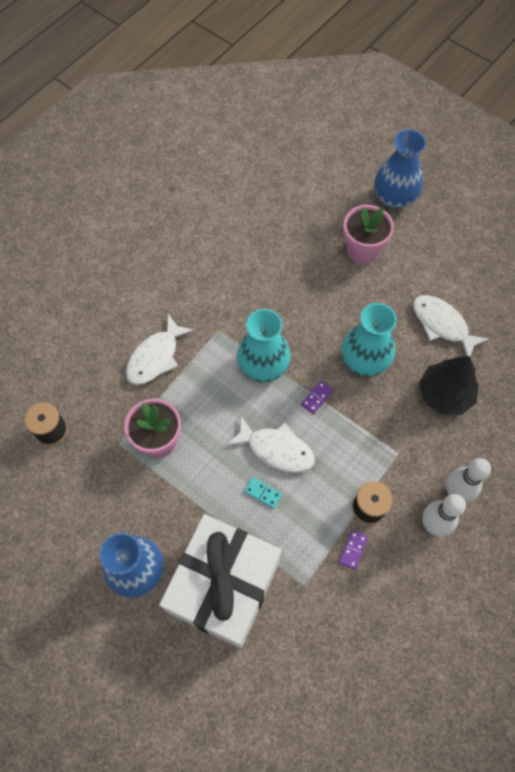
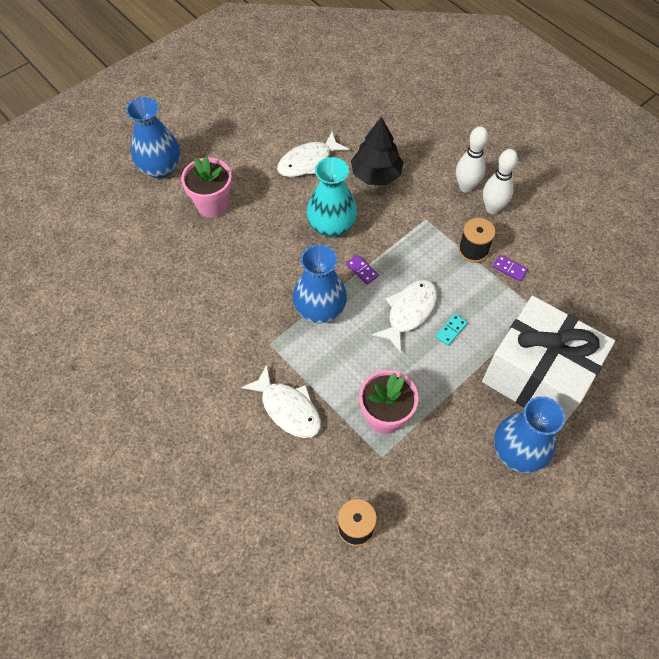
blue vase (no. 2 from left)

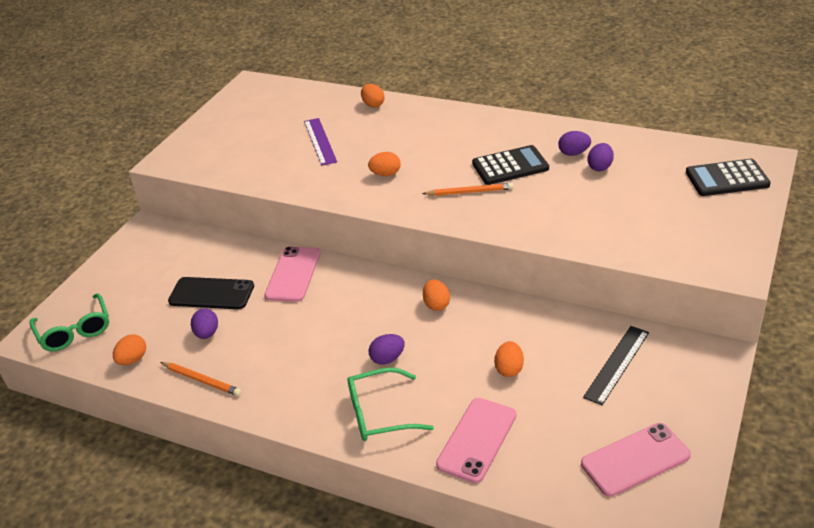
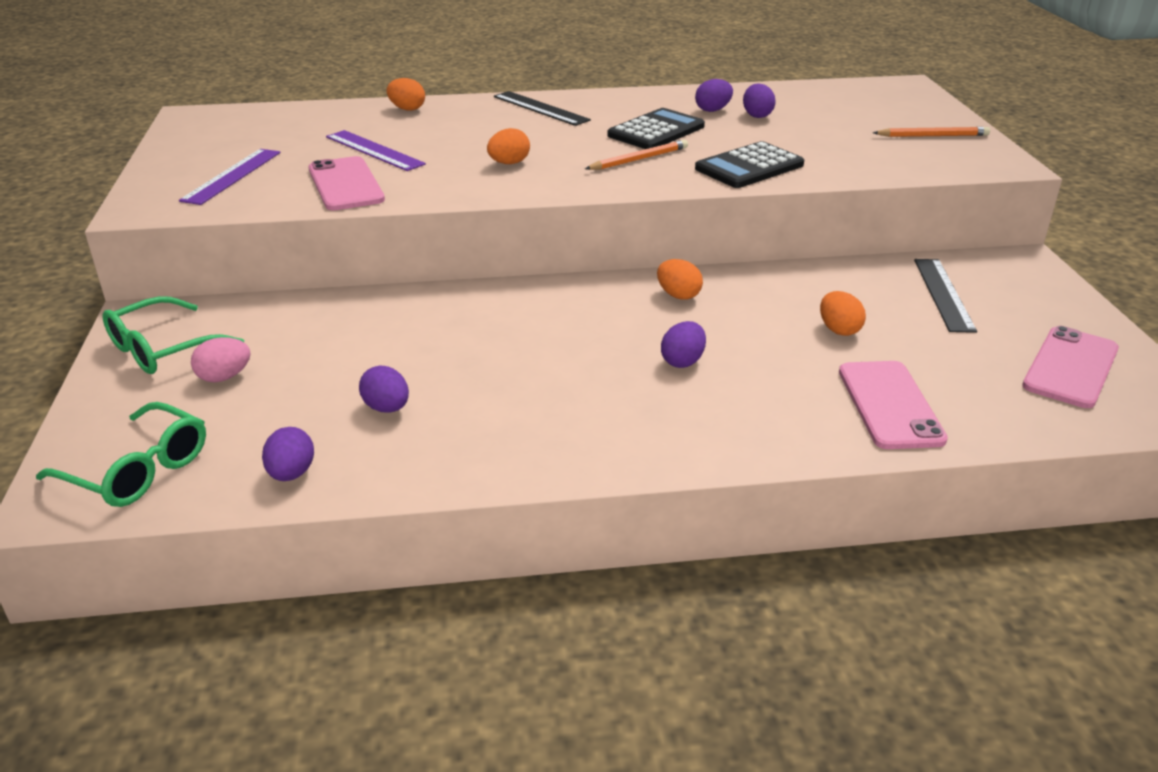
green glasses (no. 2 from left)
purple ruler (no. 1 from left)
pink egg
purple egg (no. 1 from left)
pink phone (no. 1 from left)
black ruler (no. 1 from left)
black calculator (no. 2 from left)
orange pencil (no. 2 from left)
black phone

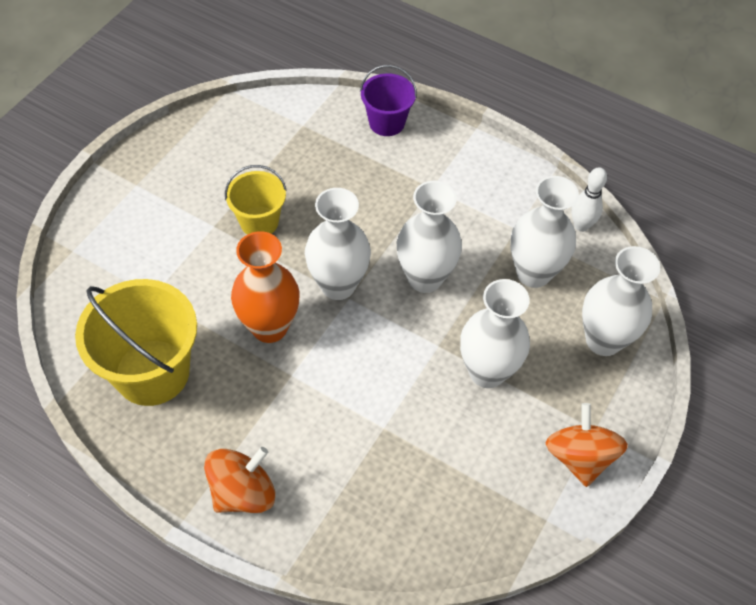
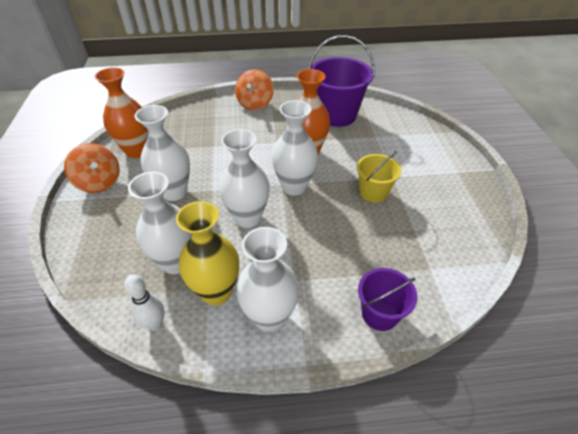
orange vase (no. 1 from left)
yellow vase
white vase (no. 4 from left)
purple bucket (no. 1 from left)

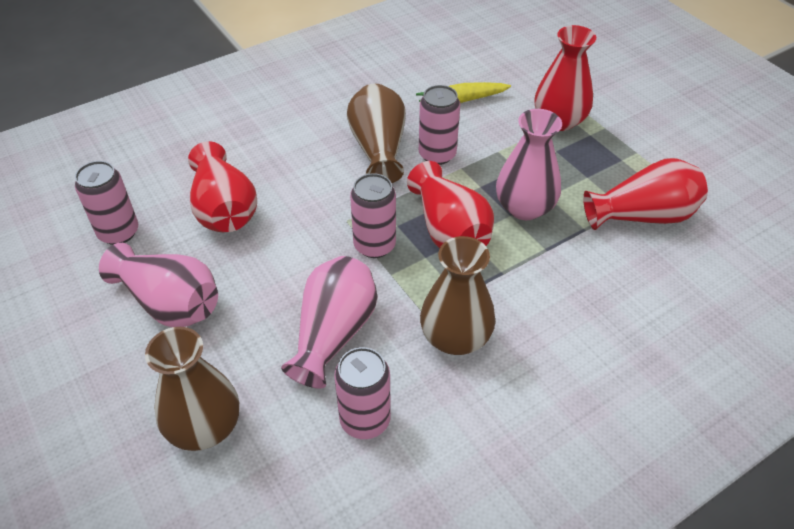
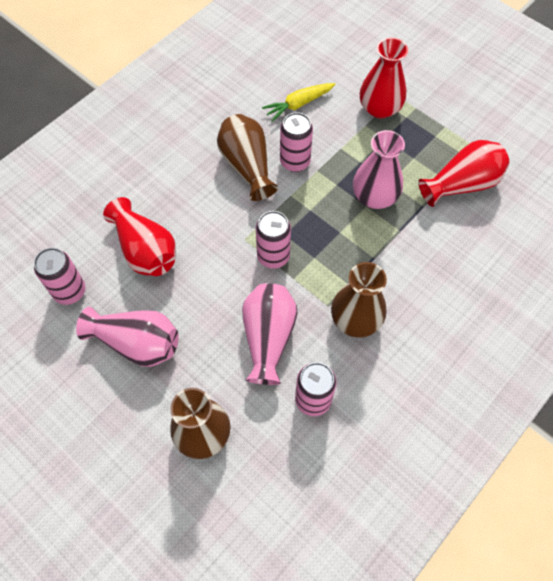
red vase (no. 2 from left in the first image)

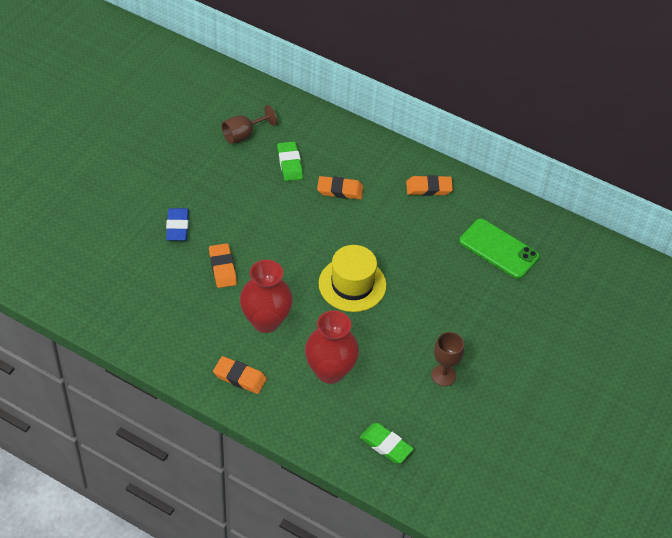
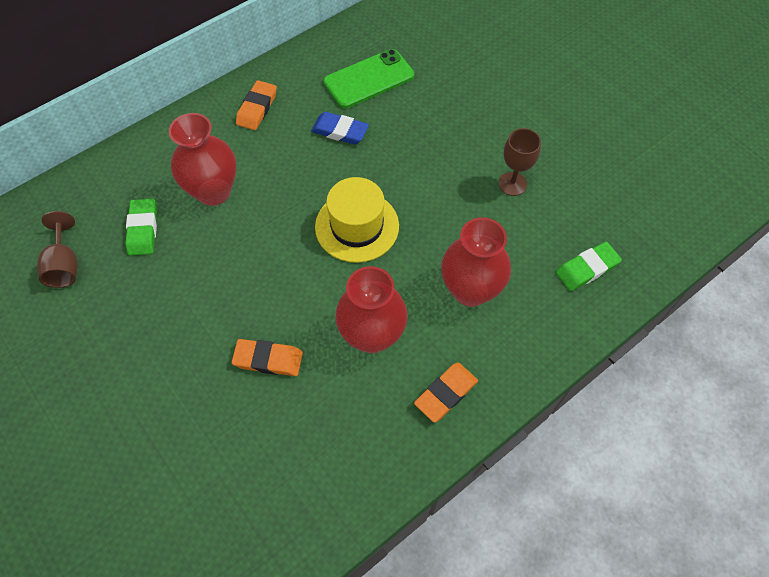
green eraser (no. 1 from left)
red vase (no. 1 from left)
blue eraser

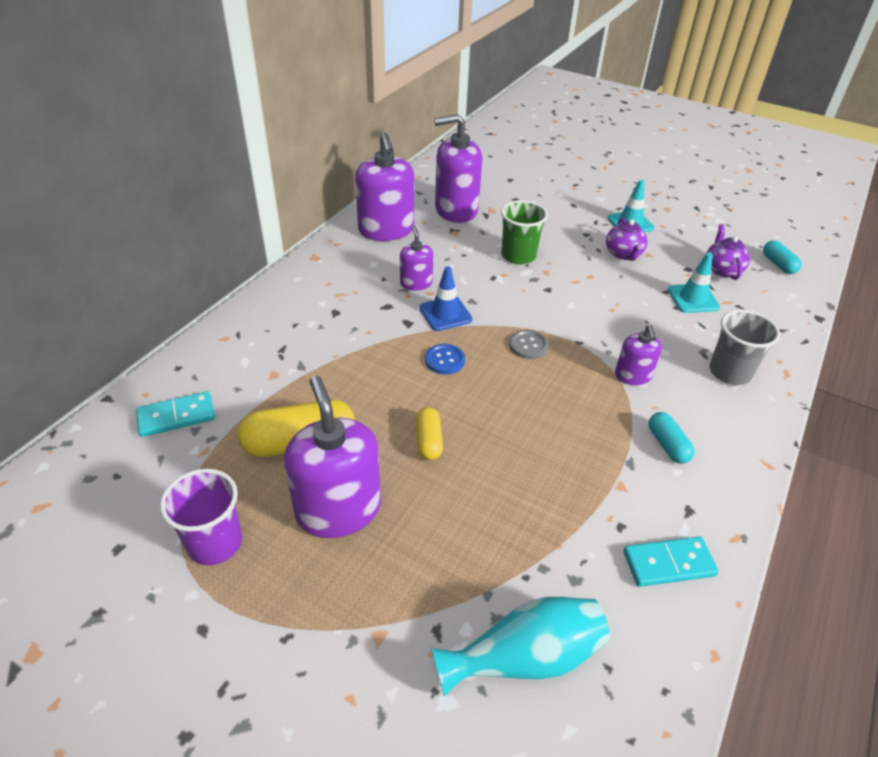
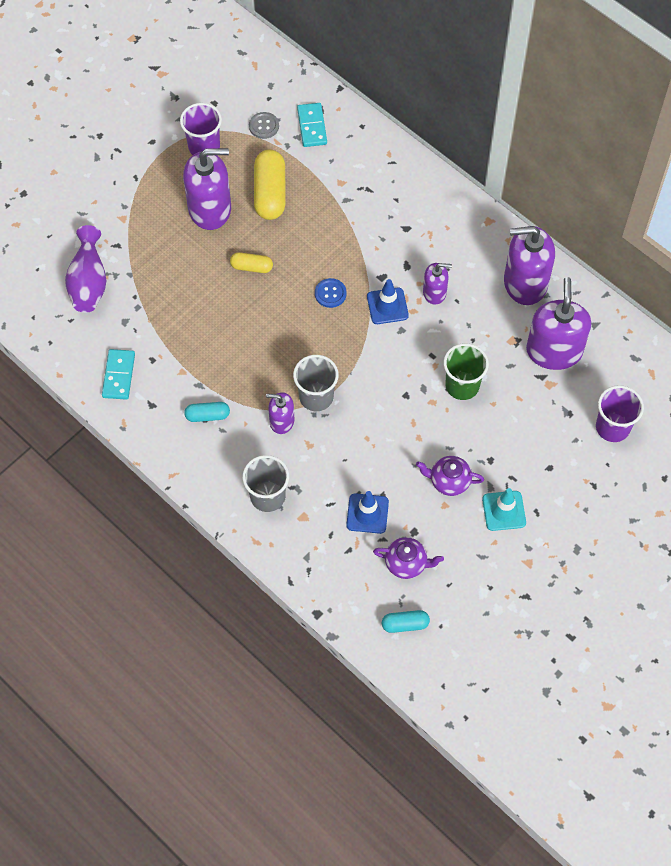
purple vase
grey button
grey cup (no. 2 from left)
blue traffic cone (no. 1 from left)
purple cup (no. 2 from left)

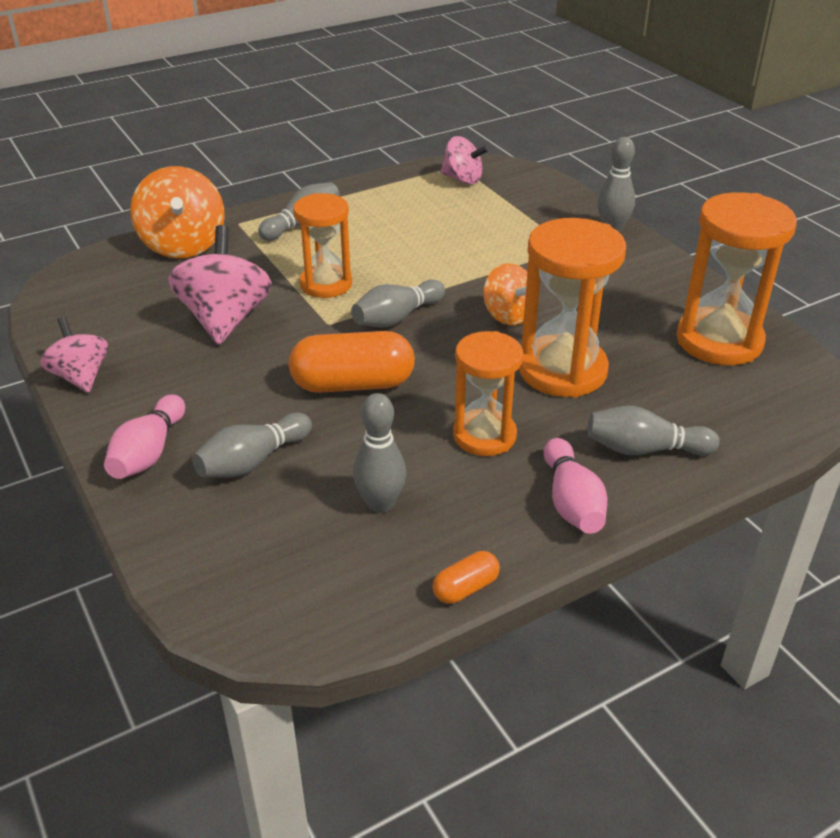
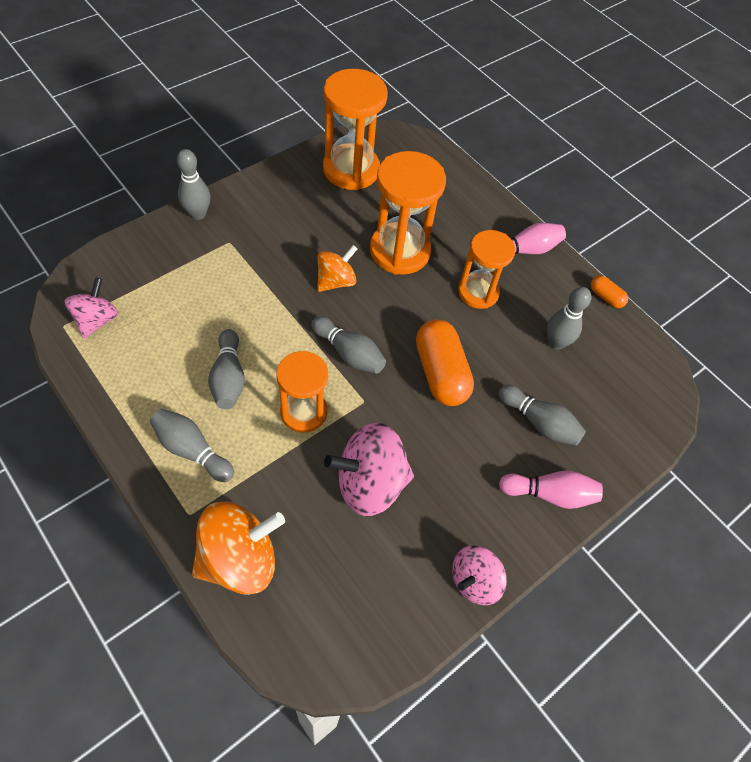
grey bowling pin (no. 3 from left)

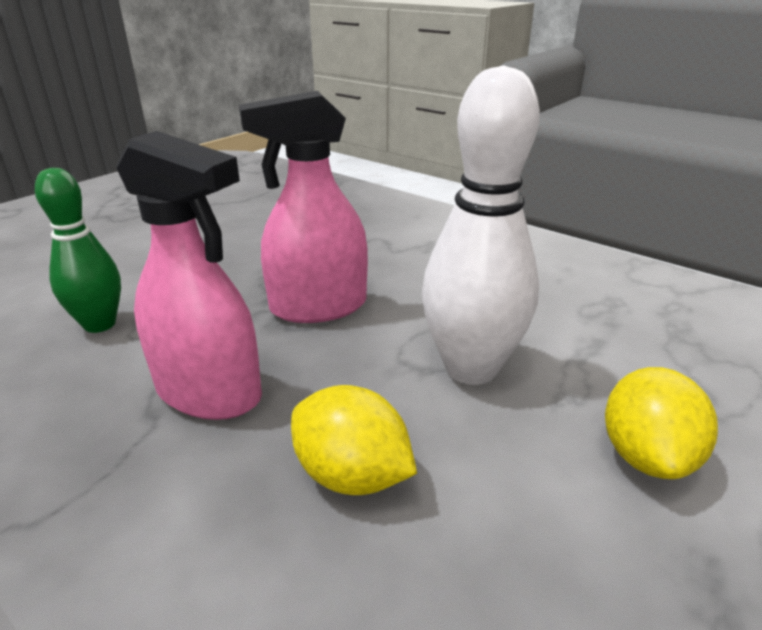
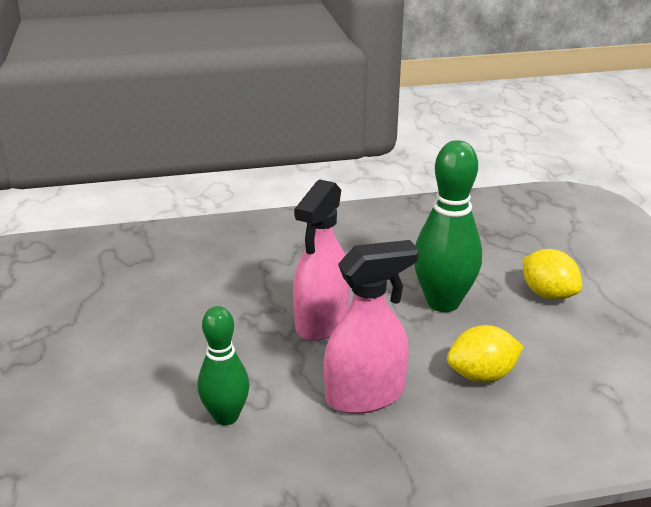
green bowling pin (no. 2 from left)

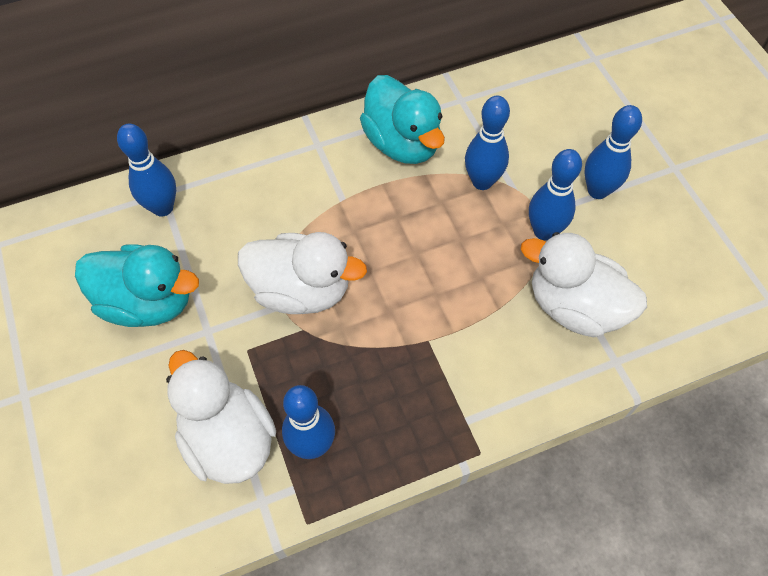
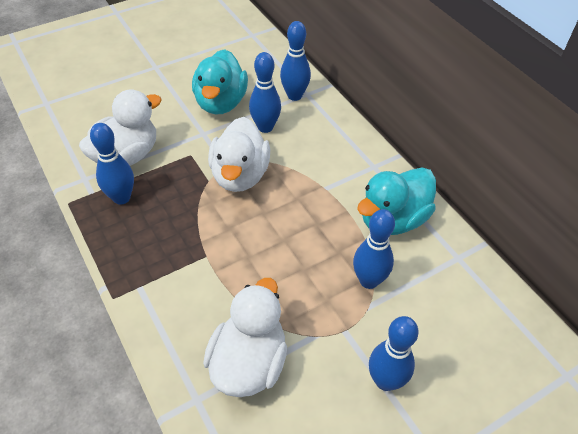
blue bowling pin (no. 2 from left)

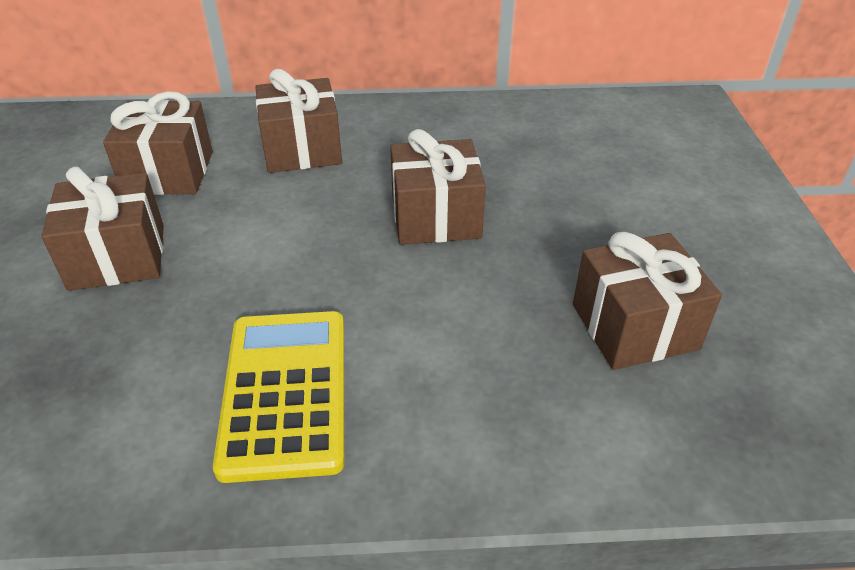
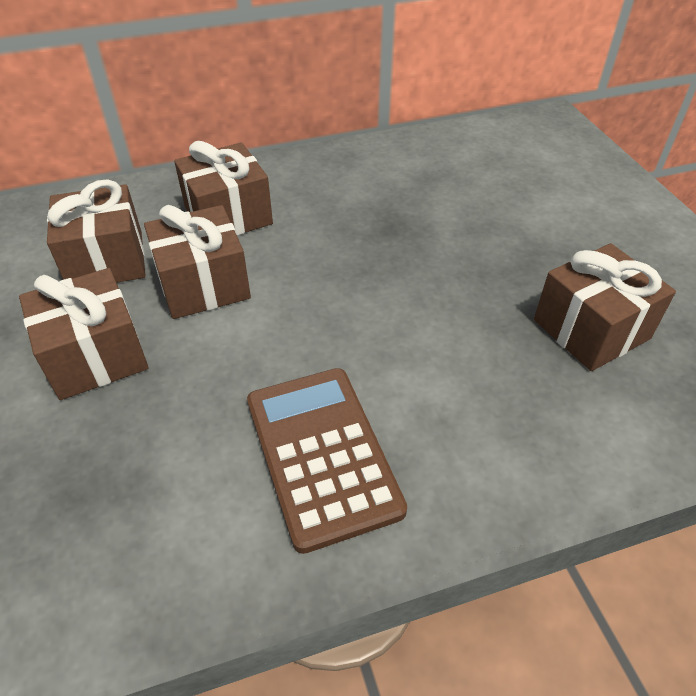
brown gift (no. 3 from left)
brown calculator

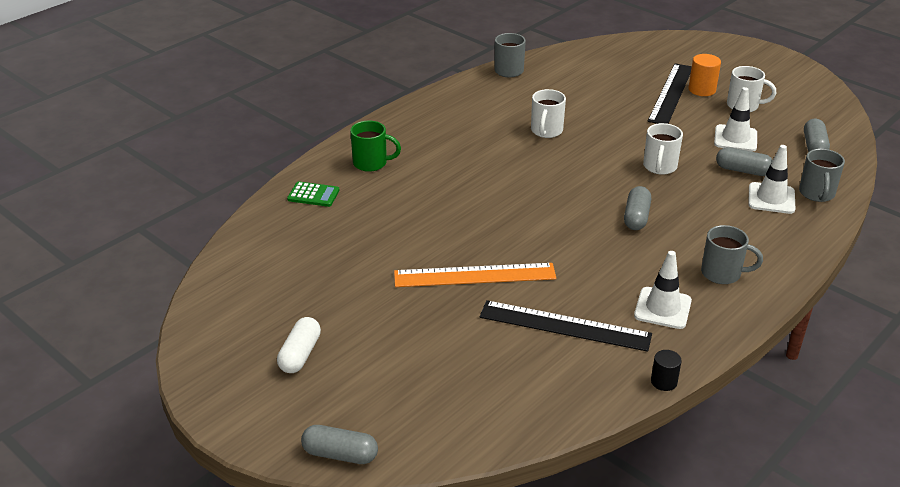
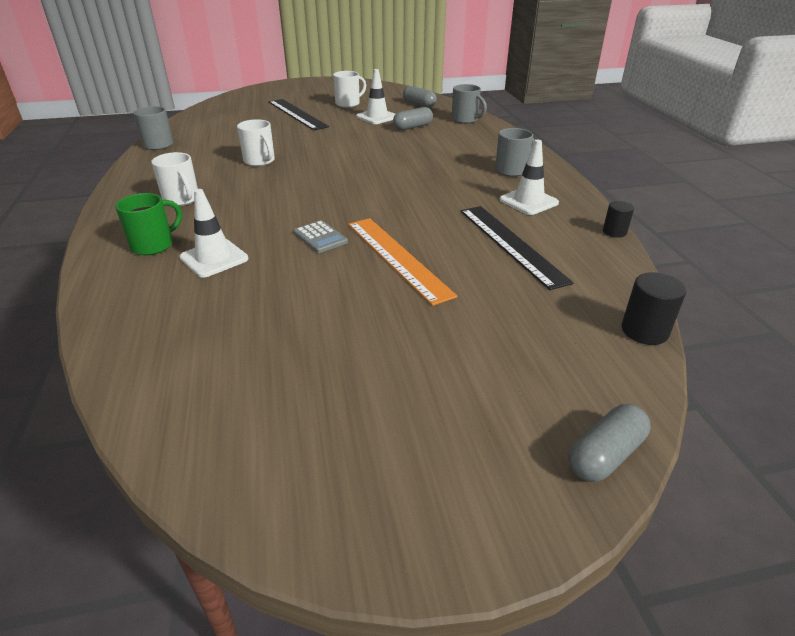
white mug (no. 1 from left)
white traffic cone (no. 1 from left)
grey calculator
orange ruler
black ruler (no. 2 from left)
black cylinder (no. 2 from left)
white capsule
green calculator
grey capsule (no. 2 from left in the first image)
orange cylinder

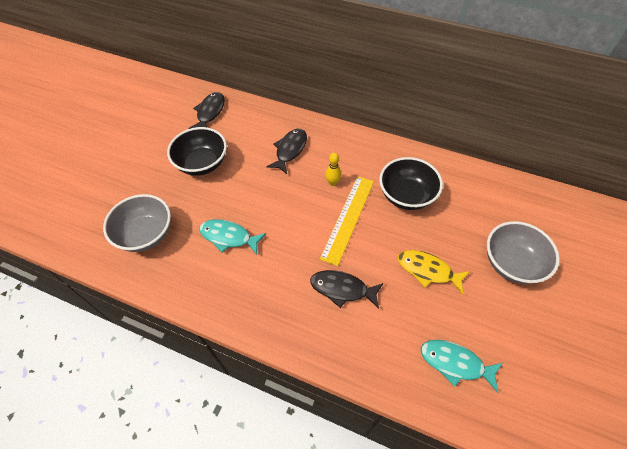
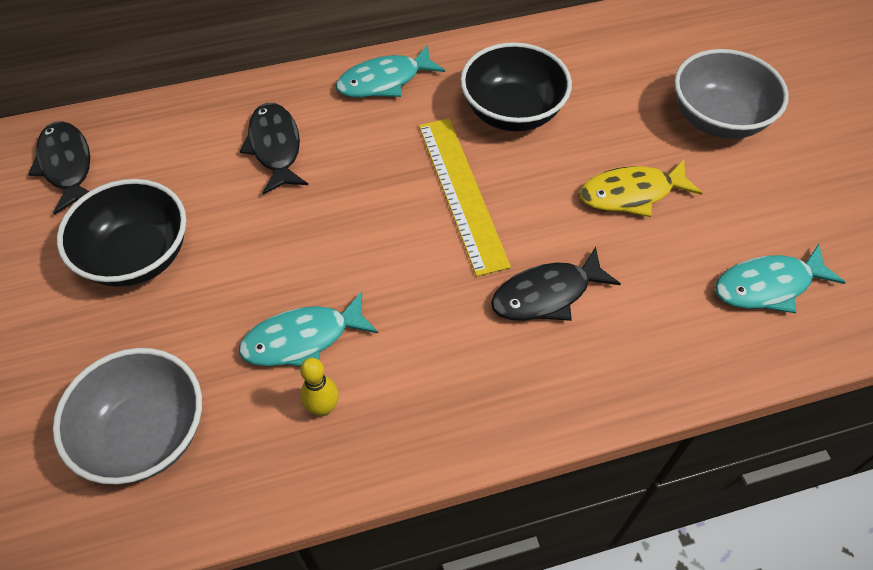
yellow bowling pin
turquoise fish (no. 2 from left)

